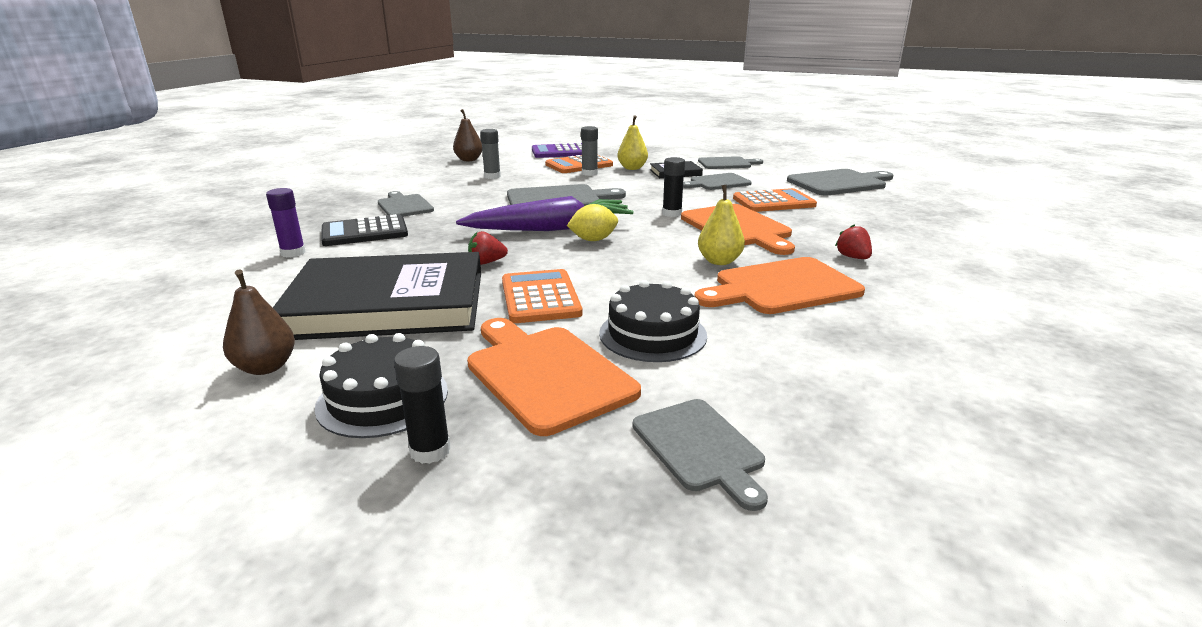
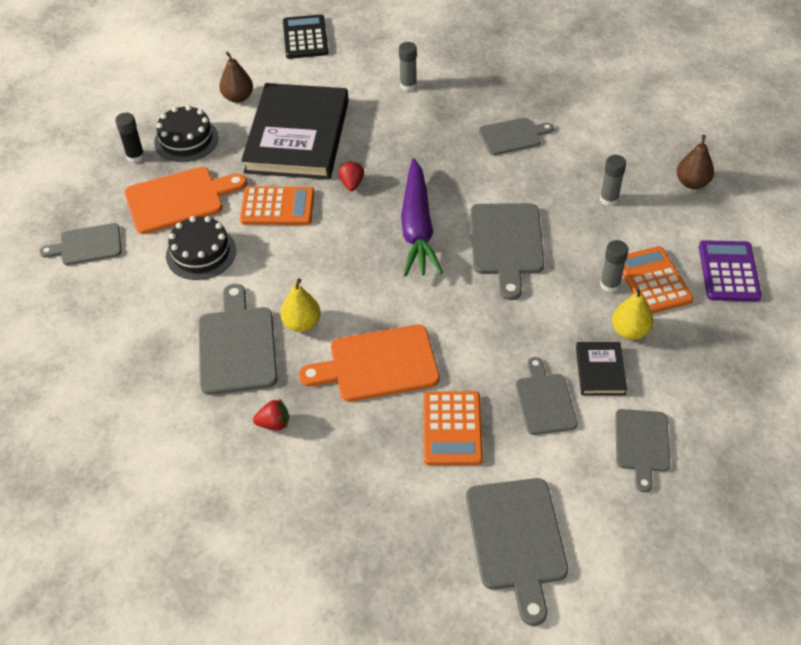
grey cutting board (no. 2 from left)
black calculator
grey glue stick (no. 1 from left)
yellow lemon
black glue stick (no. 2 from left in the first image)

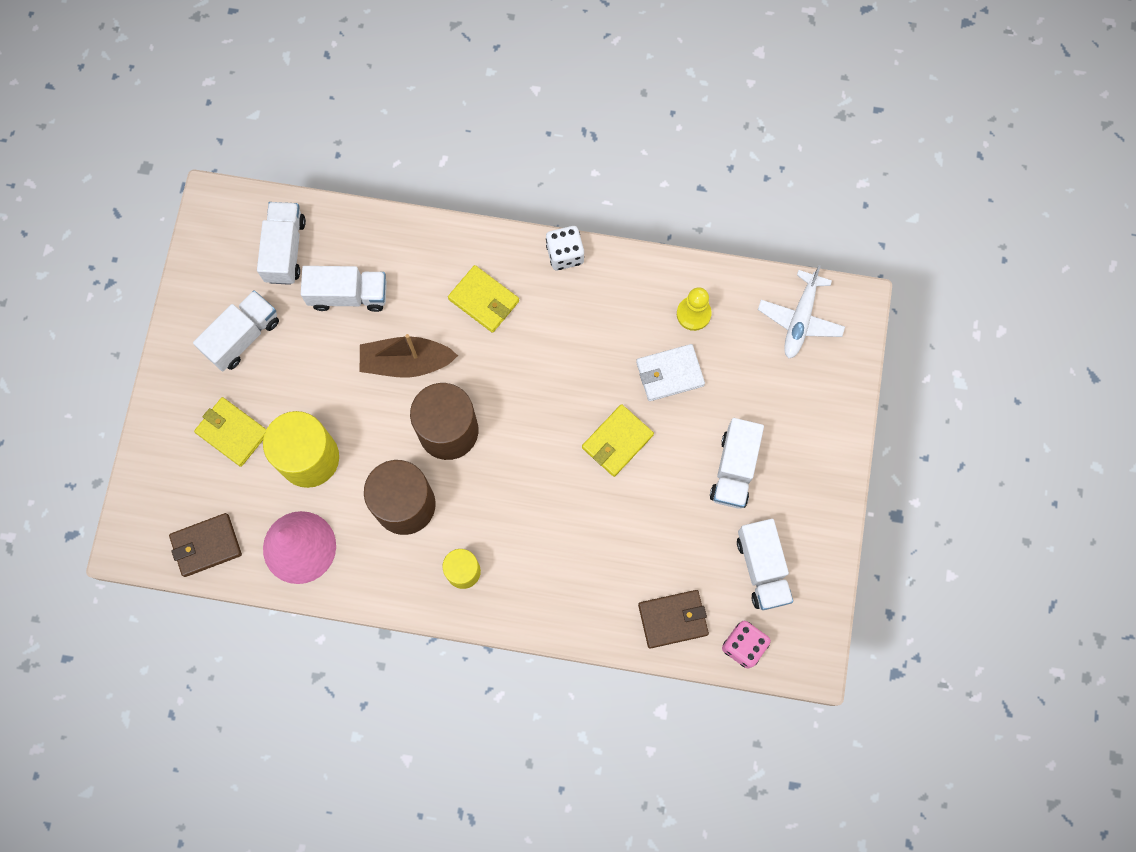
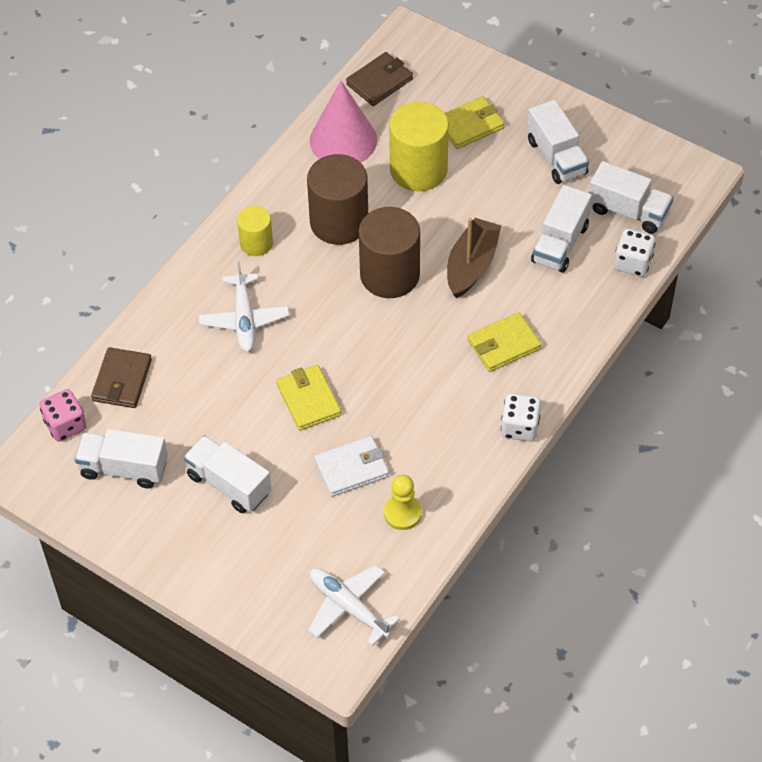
white plane (no. 1 from left)
white wallet
brown wallet (no. 2 from left)
white dice (no. 2 from left)

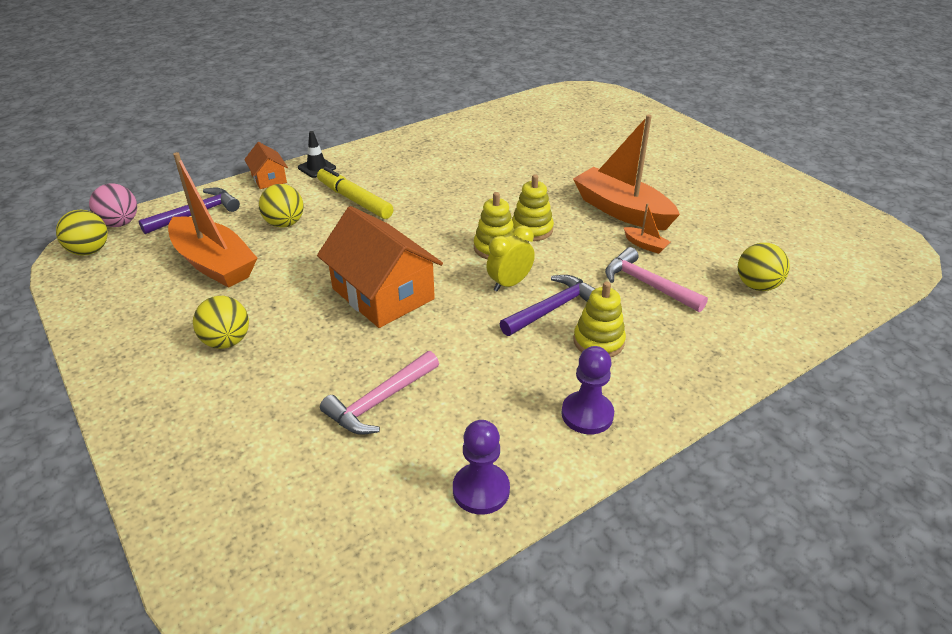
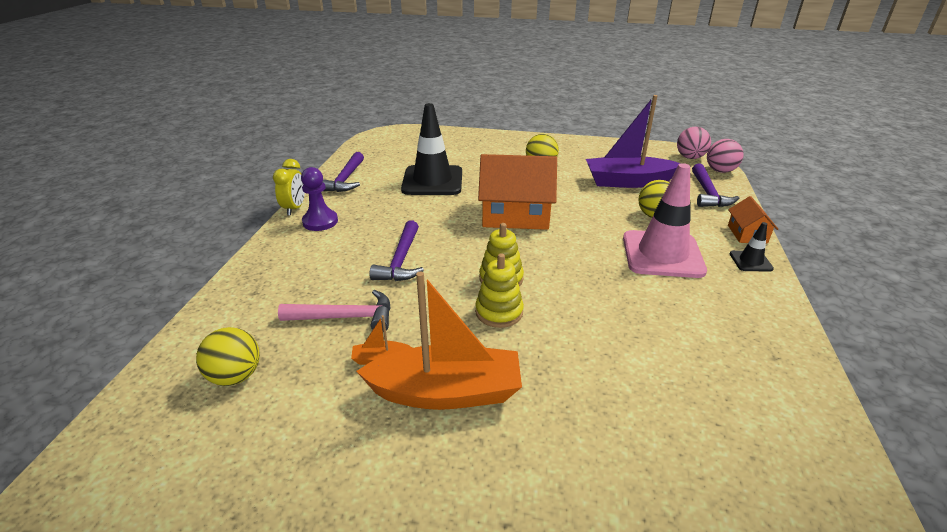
yellow clock
purple hammer (no. 1 from left)
black traffic cone (no. 1 from left)
purple boat
pink traffic cone
pink ball (no. 1 from left)
orange house (no. 2 from left)
yellow stacking toy (no. 3 from left in the first image)

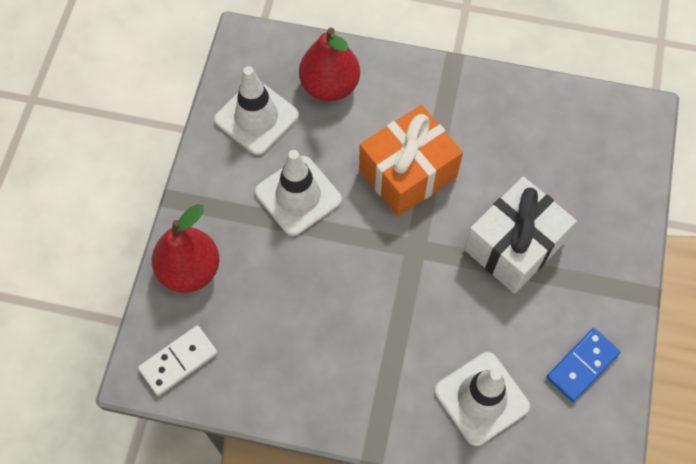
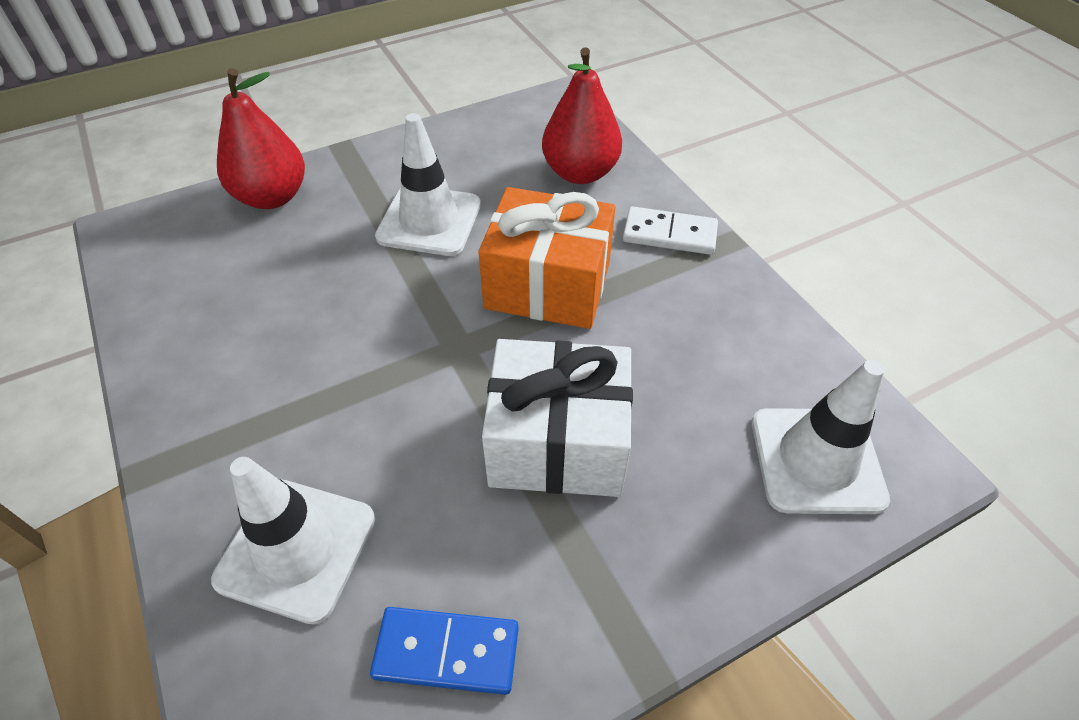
white domino
white traffic cone (no. 3 from left)

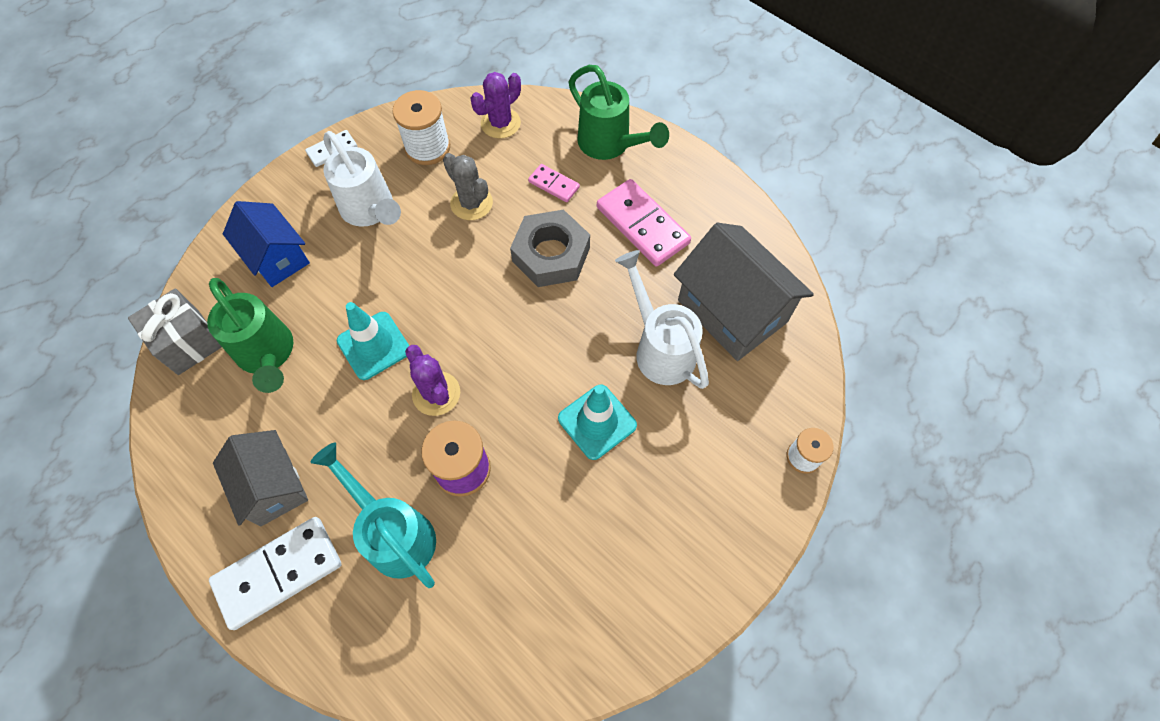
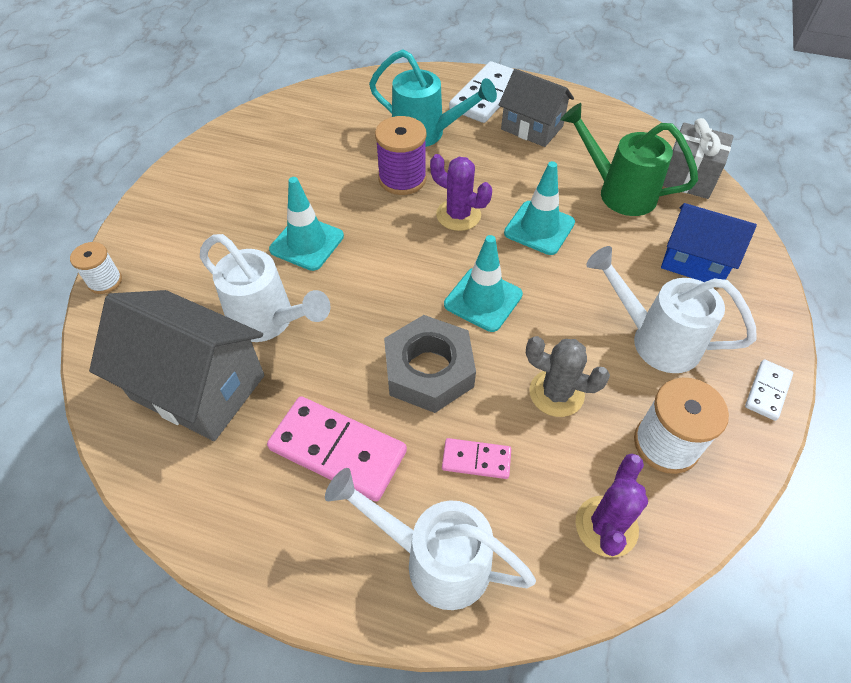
white watering can (no. 2 from left)
turquoise traffic cone (no. 2 from left)

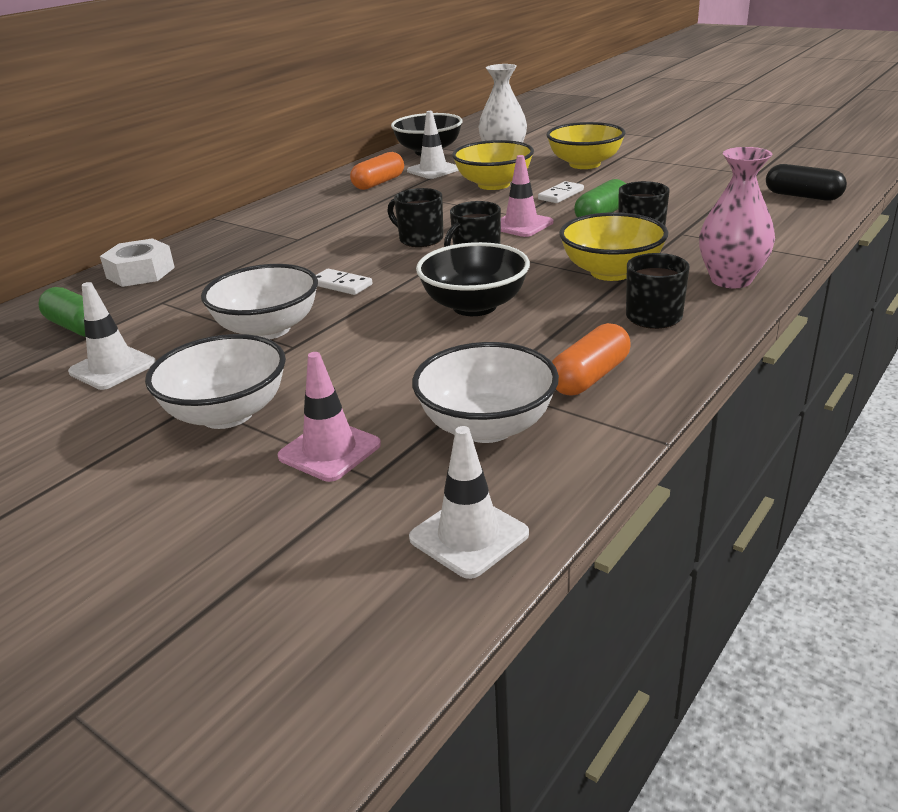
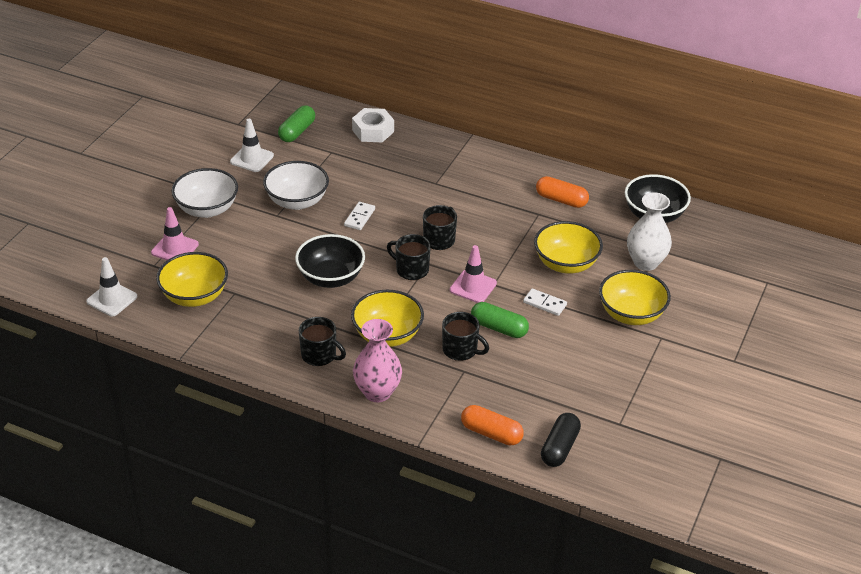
yellow bowl (no. 1 from left)
orange capsule (no. 1 from left)
white traffic cone (no. 2 from left in the first image)

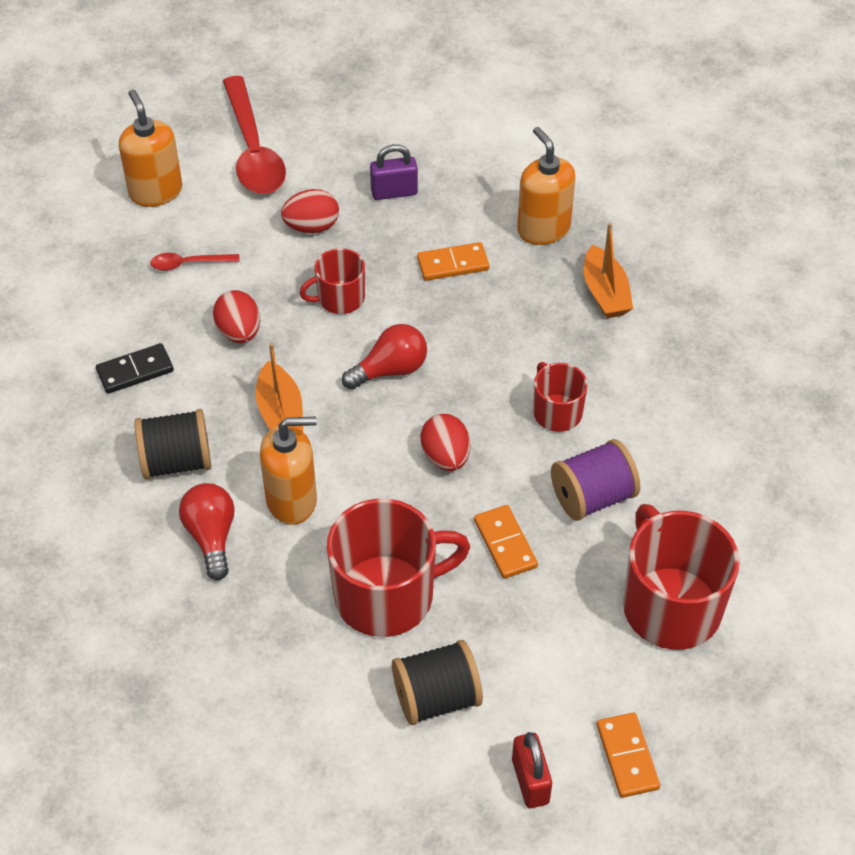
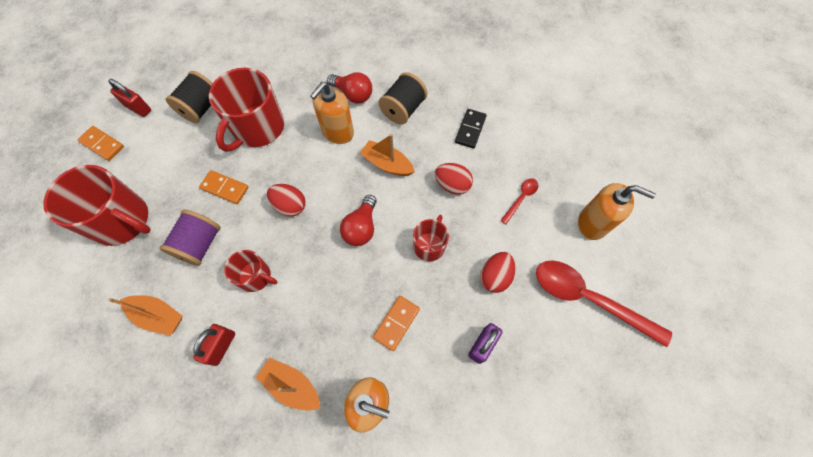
orange boat (no. 1 from left)
red padlock (no. 2 from left)

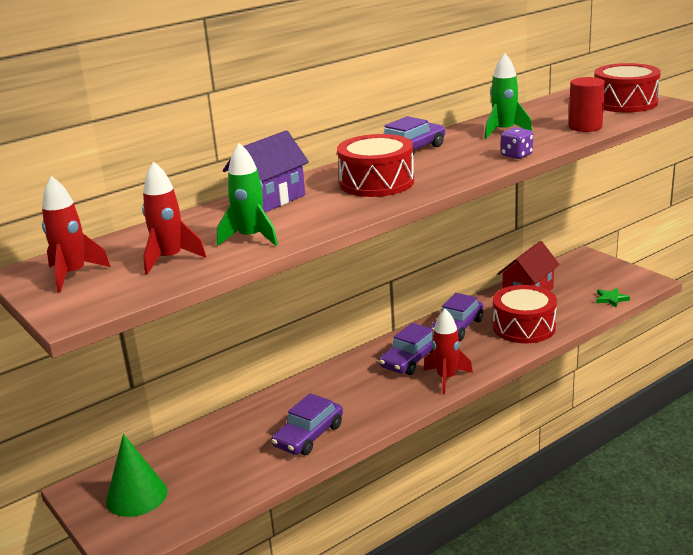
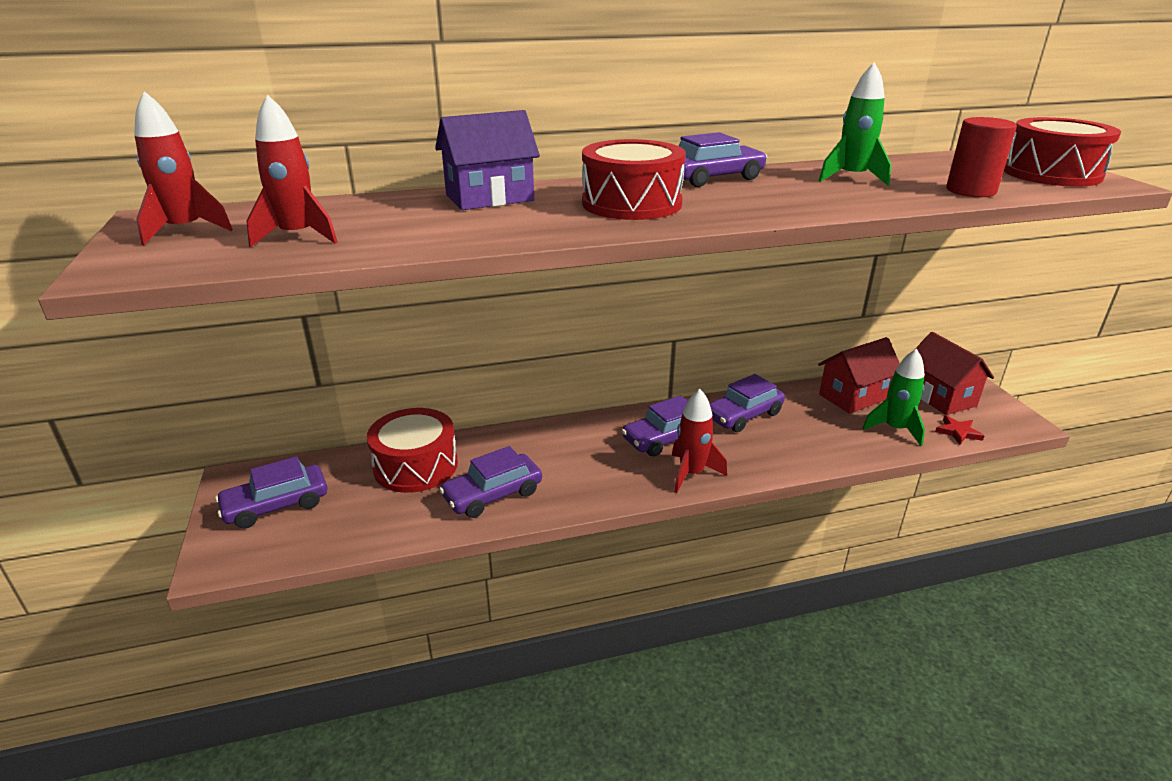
purple car (no. 1 from left)
red drum (no. 1 from left)
green rocket (no. 2 from left)
red house (no. 2 from left)
red star
purple dice

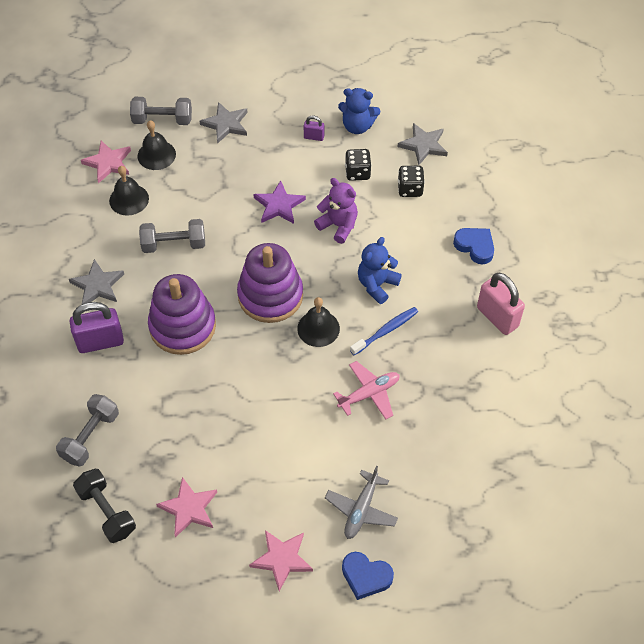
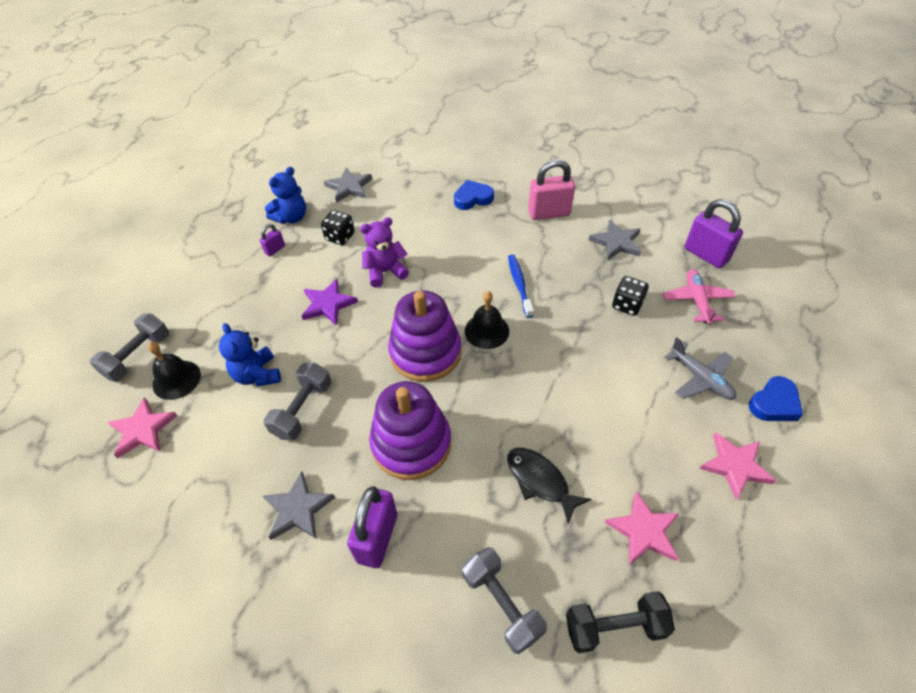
blue teddy bear (no. 1 from left)
black fish
grey star (no. 3 from left)
black dice (no. 2 from left)
pink plane
purple padlock (no. 3 from left)
black bell (no. 1 from left in the first image)

